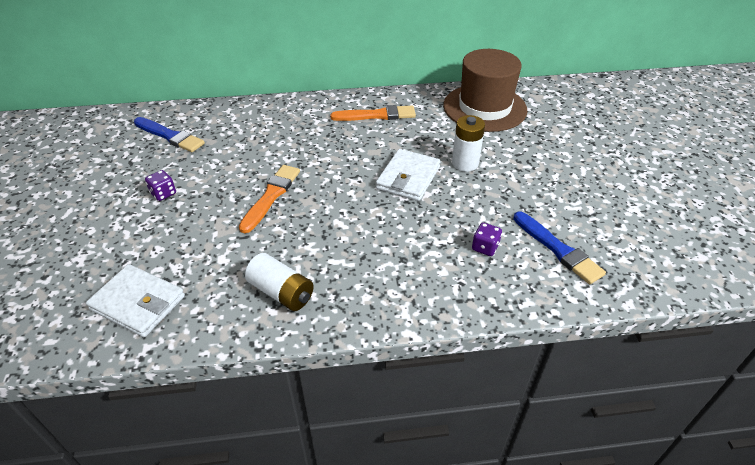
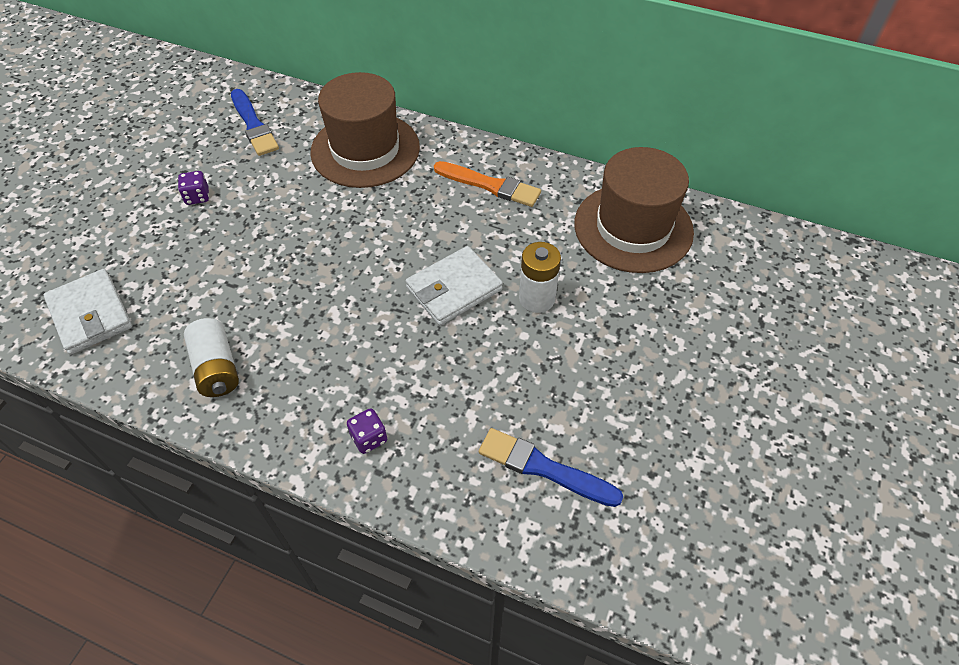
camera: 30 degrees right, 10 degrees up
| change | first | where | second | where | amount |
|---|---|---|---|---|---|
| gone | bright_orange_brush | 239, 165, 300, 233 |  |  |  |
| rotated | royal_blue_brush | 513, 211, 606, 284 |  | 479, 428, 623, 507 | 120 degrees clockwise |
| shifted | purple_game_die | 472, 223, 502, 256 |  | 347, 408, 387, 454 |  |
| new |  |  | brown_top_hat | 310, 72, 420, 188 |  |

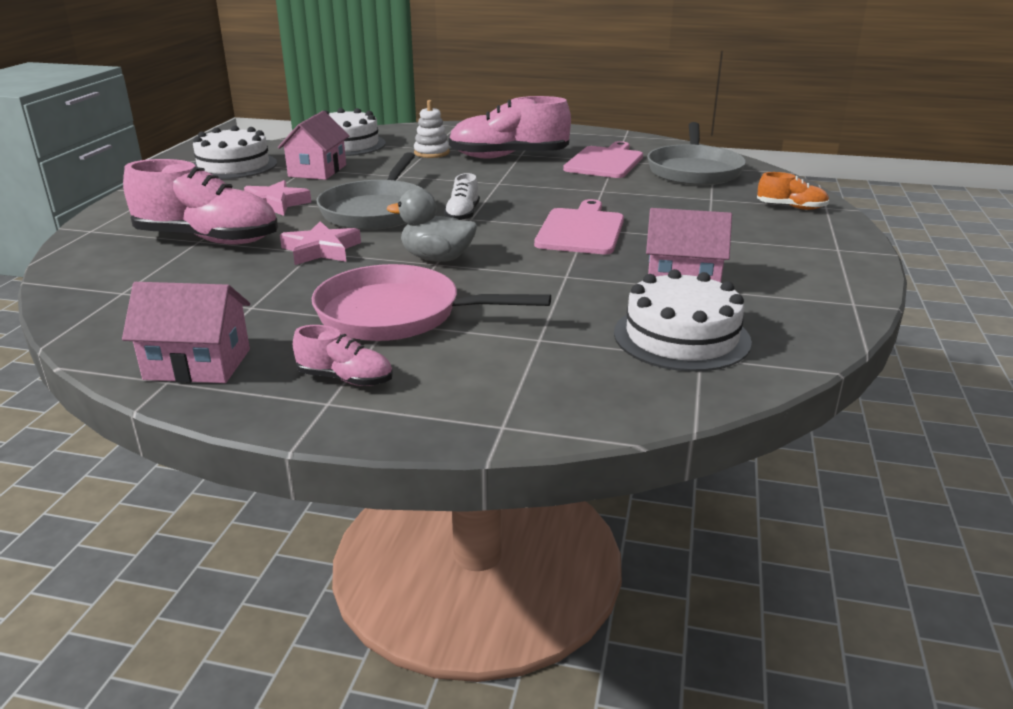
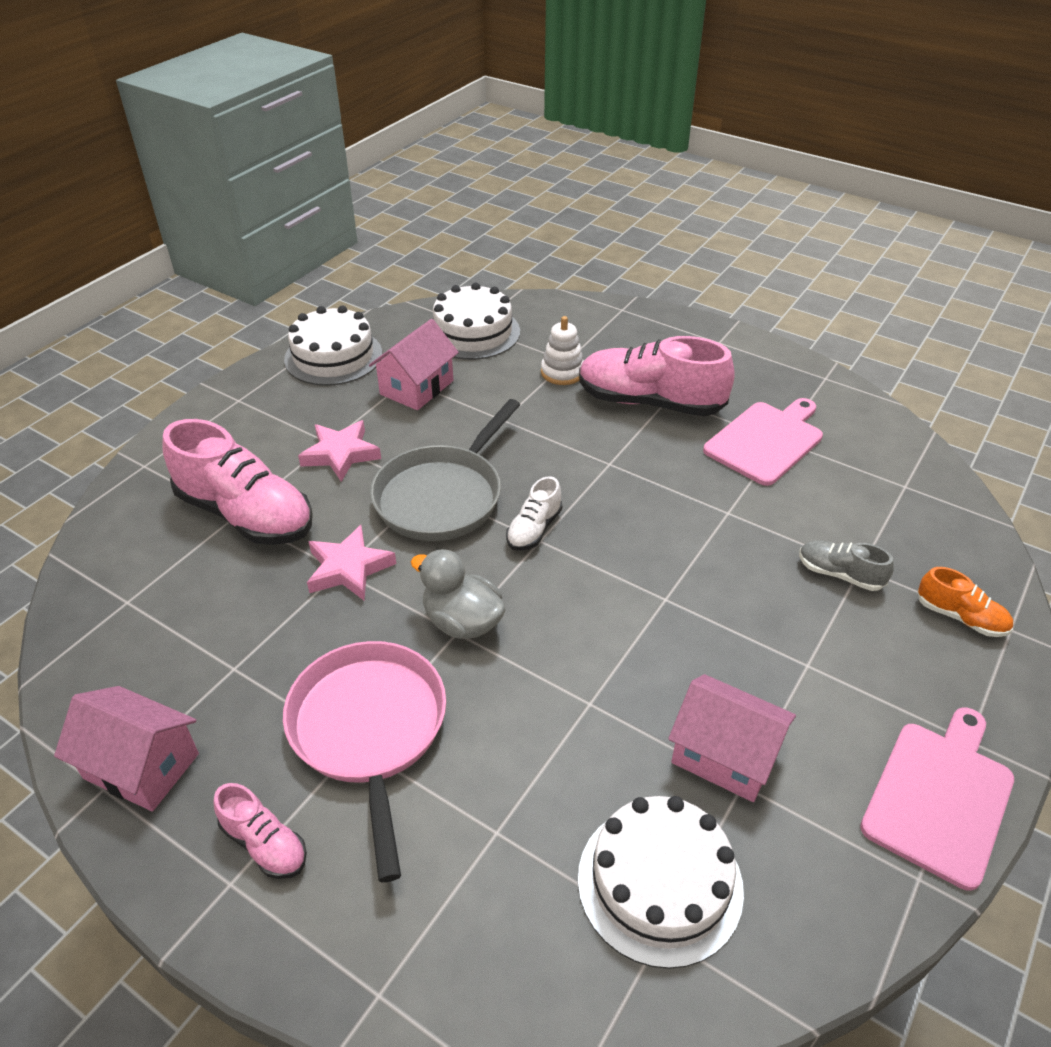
camera: 20 degrees right, 15 degrees up
| change | first | where | second | where | amount |
|---|---|---|---|---|---|
| gone | grey_pan | 647, 122, 746, 185 |  |  |  |
| shifted | rosy_bread_board | 534, 199, 624, 254 |  | 860, 707, 1014, 891 |  |
| rotated | rosy_pan | 312, 264, 551, 341 |  | 283, 641, 446, 882 | 45 degrees clockwise |
| new |  |  | grey_lace-up_shoe | 799, 540, 894, 591 |  |

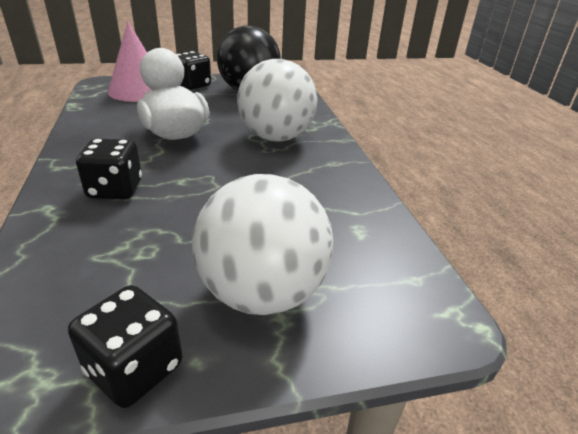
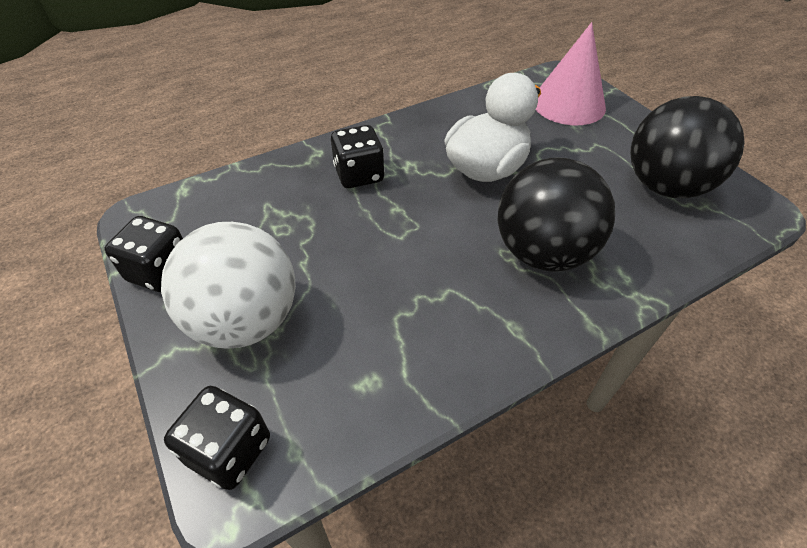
camera: 75 degrees right, 15 degrees up
| change | first | where | second | where | amount |
|---|---|---|---|---|---|
| shifted | ebony_game_die | 176, 51, 211, 90 |  | 164, 386, 270, 490 |  |
| repainted | snow-white_play_ball | 237, 59, 317, 142 | ebony_play_ball | 498, 157, 615, 272 |  |

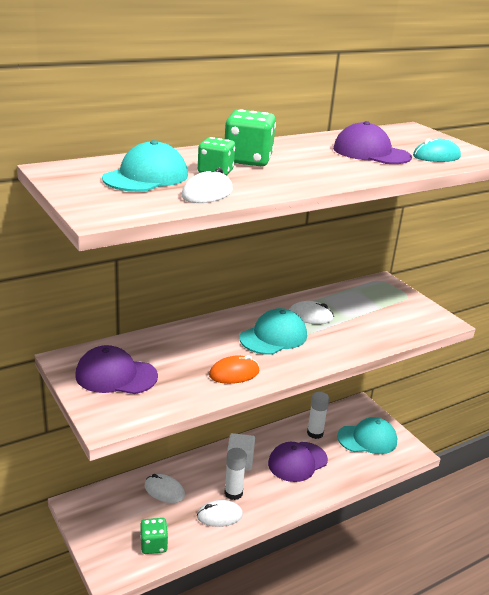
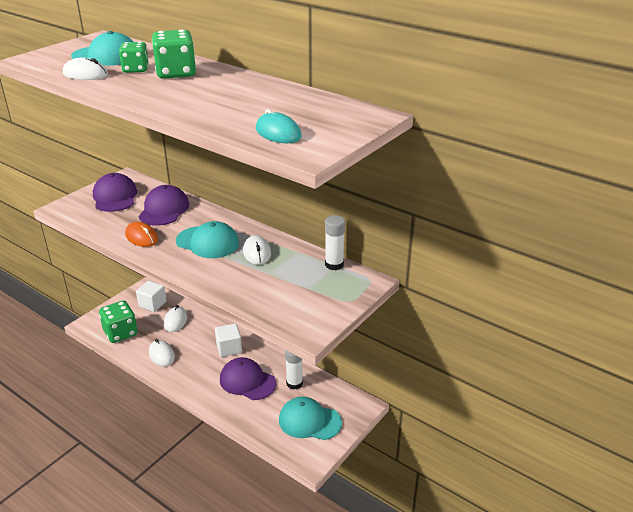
camera: 70 degrees right, 5 degrees up
| change | first | where | second | where | amount |
|---|---|---|---|---|---|
| shifted | purple_peaked_cap | 333, 121, 412, 164 |  | 138, 185, 189, 226 |  |
| rotated | teal_peaked_cap | 337, 417, 397, 454 |  | 279, 397, 342, 440 | 135 degrees clockwise |
| shifted | snow-white_glue | 224, 448, 247, 500 |  | 325, 215, 345, 270 |  |
| scaled | green_game_die | 140, 518, 168, 554 |  | 99, 301, 138, 343 | x1.53 |
| new |  |  | snow-white_cube | 136, 281, 167, 312 |  |

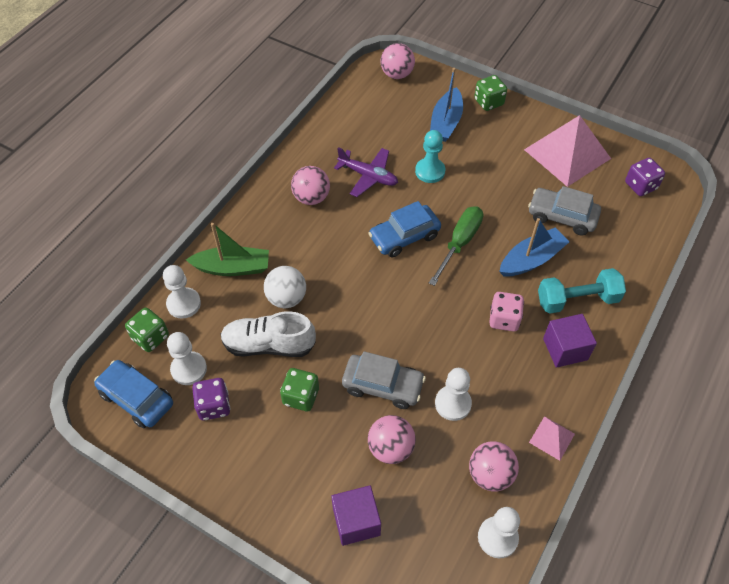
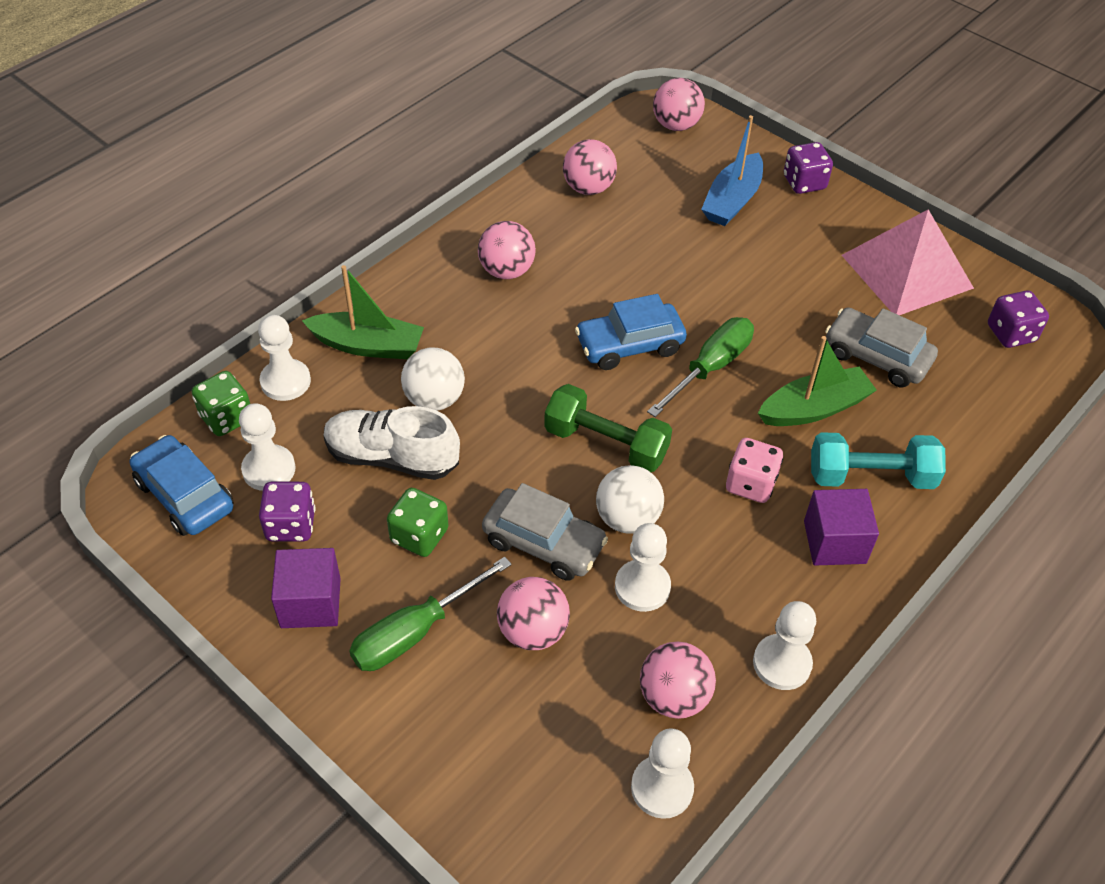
camera: 10 degrees right, 5 degrees down
| change | first | where | second | where | amount |
|---|---|---|---|---|---|
| repainted | green_game_die | 474, 75, 507, 111 | purple_game_die | 784, 142, 833, 194 |  |
| gone | teal_chess_pawn | 415, 130, 445, 183 |  |  |  |
| gone | purple_plane | 334, 147, 398, 197 |  |  |  |
| repainted | royal_blue_sailboat | 499, 218, 570, 276 | green_sailboat | 758, 336, 877, 426 |  |
| swapped | rosy_pyramid | 529, 416, 575, 461 | snow-white_chess_pawn | 753, 601, 816, 690 |  |
| shifted | purple_cube | 331, 485, 381, 546 |  | 271, 548, 341, 628 |  |
| new |  |  | rosy_play_ball | 563, 139, 617, 195 |  |
| new |  |  | green_hand_weight | 544, 384, 672, 472 |  |
| new |  |  | snow-white_play_ball | 596, 465, 664, 534 |  |
| new |  |  | green_screwdriver | 349, 557, 512, 671 |  |

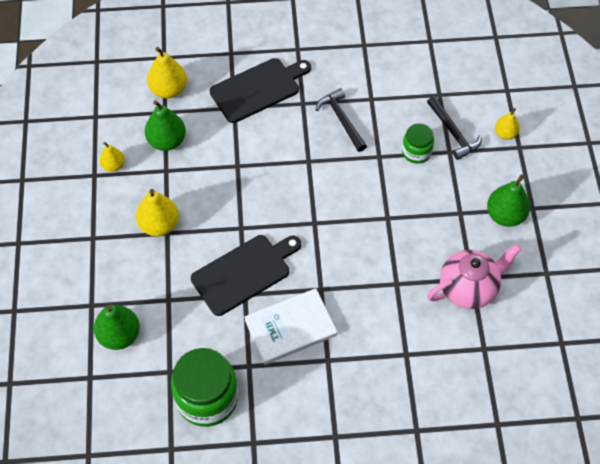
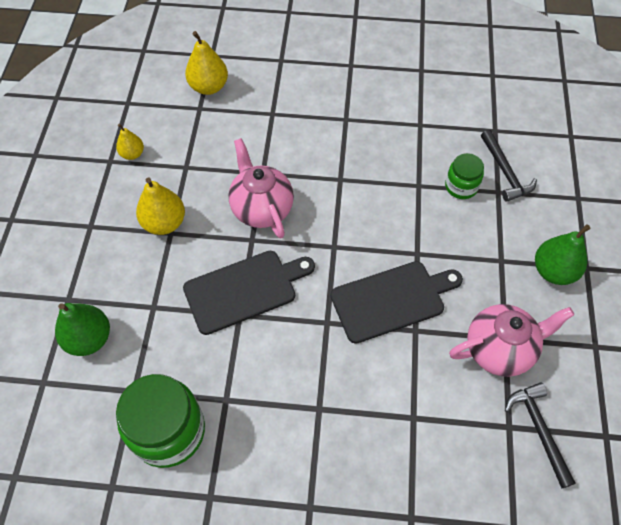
camera: 10 degrees right, 0 degrees up
| change | first | where | second | where | amount |
|---|---|---|---|---|---|
| shifted | ebony_bread_board | 210, 58, 311, 123 |  | 331, 261, 463, 344 |  |
| shifted | ebony_carpenter's_hammer | 316, 88, 367, 152 |  | 505, 382, 576, 488 |  |
| gone | green_pear_fruit | 145, 100, 186, 151 |  |  |  |
| gone | yellow_pear_fruit | 495, 108, 520, 140 |  |  |  |
| gone | snow-white_hardcover | 244, 288, 337, 365 |  |  |  |
| new |  |  | rosy_tea_pot | 229, 138, 294, 238 |  |

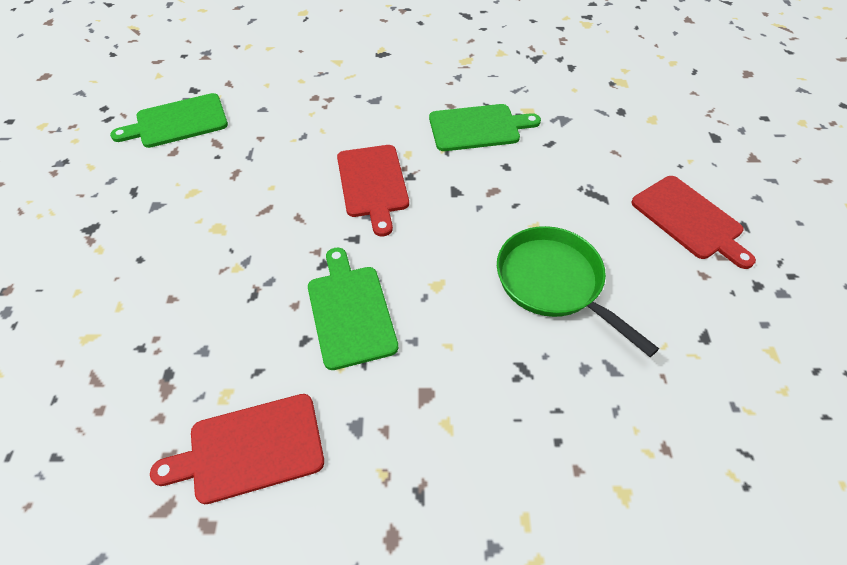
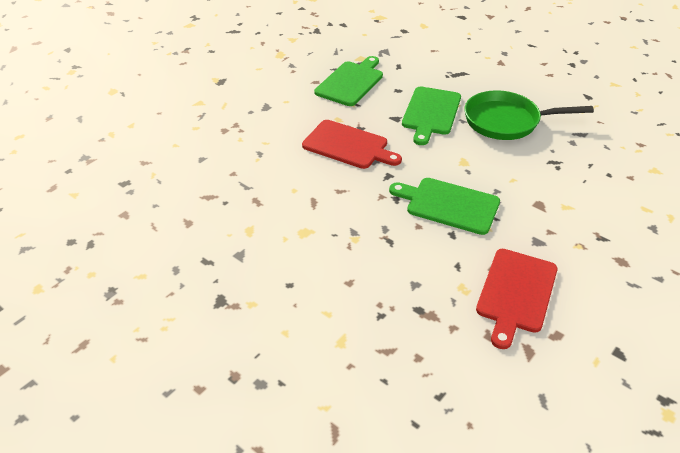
camera: 50 degrees left, 10 degrees down
| change | first | where | second | where | amount |
|---|---|---|---|---|---|
| shifted | green_bread_board | 110, 93, 228, 148 |  | 402, 87, 461, 145 |  |
| gone | crimson_bread_board | 631, 176, 756, 269 |  |  |  |

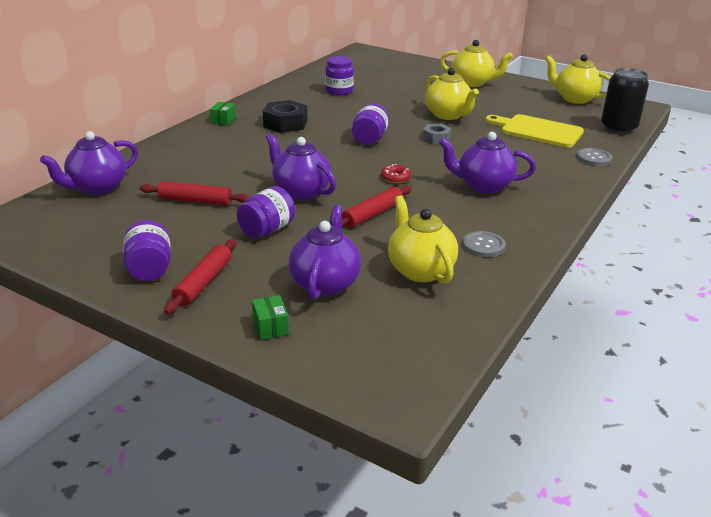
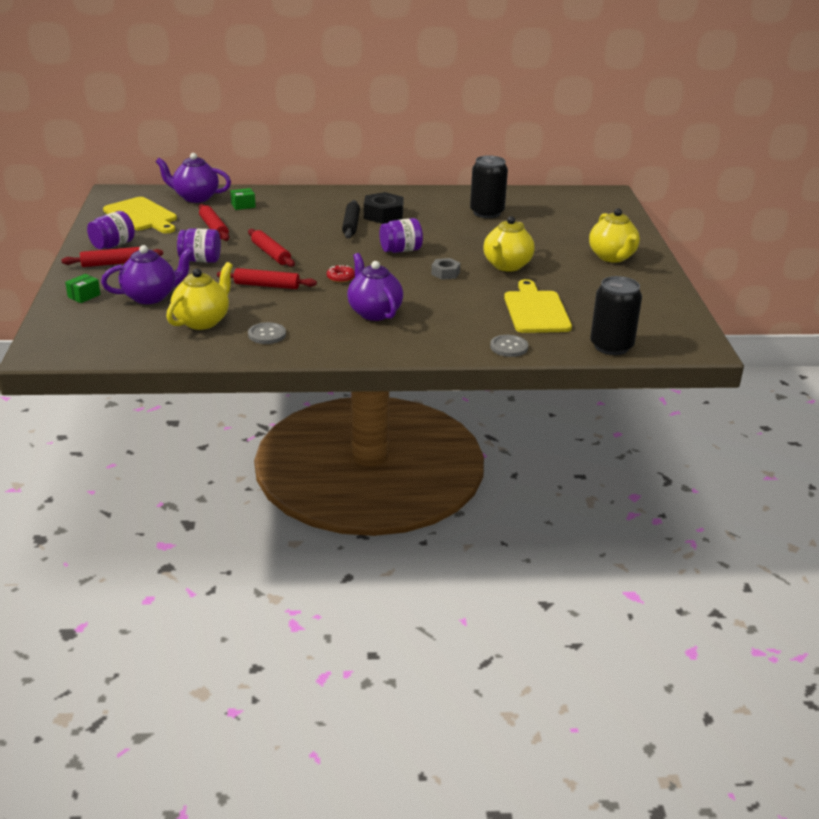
camera: 55 degrees right, 0 degrees up
| change | first | where | second | where | amount |
|---|---|---|---|---|---|
| gone | yellow_tea_pot | 545, 54, 611, 104 |  |  |  |
| swapped | purple_preserve_jar | 325, 56, 354, 95 | ebony_tin | 470, 155, 508, 218 |  |
| shifted | green_package | 210, 102, 236, 126 |  | 231, 188, 256, 210 |  |
| swapped | purple_tea_pot | 266, 133, 336, 200 | crimson_dough_roller | 248, 229, 295, 267 |  |
| new |  |  | yellow_bread_board | 103, 197, 177, 233 |  |
| new |  |  | ebony_dough_roller | 342, 200, 360, 238 |  |

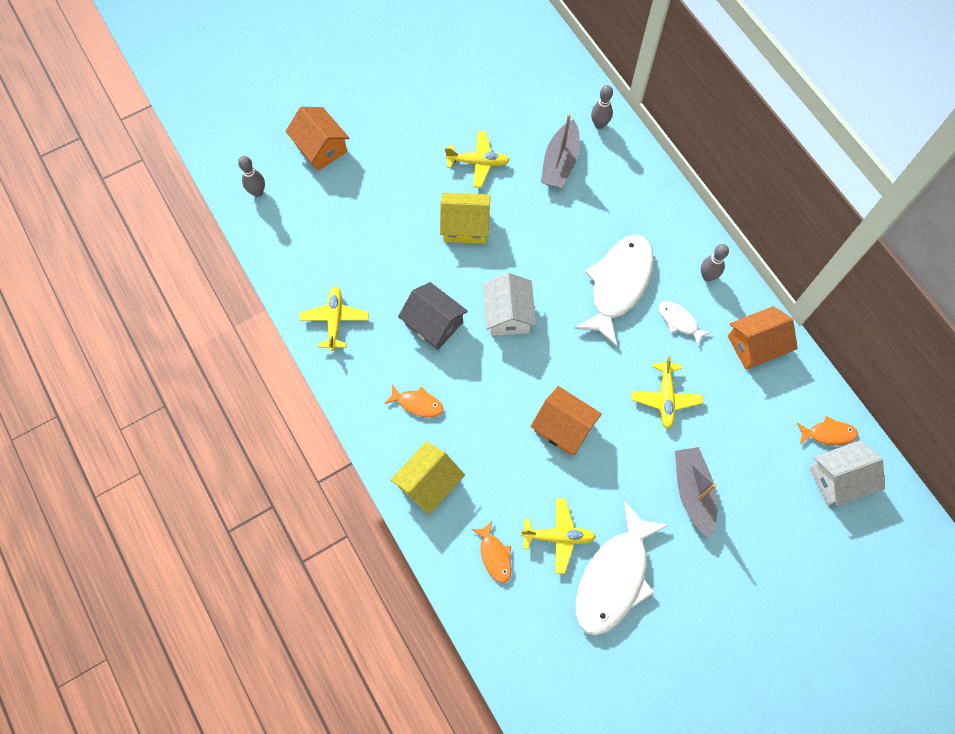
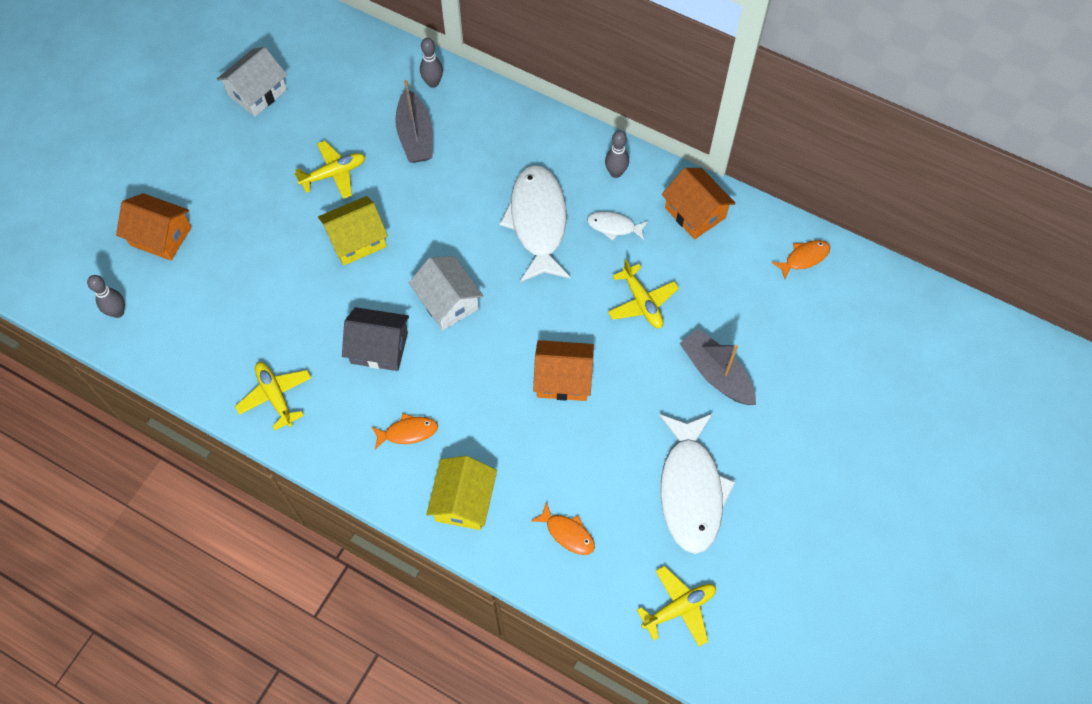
camera: 30 degrees left, 5 degrees down
| change | first | where | second | where | amount |
|---|---|---|---|---|---|
| rotated | bright_orange_cottage | 728, 306, 798, 370 |  | 662, 168, 736, 239 | 75 degrees counterclockwise |
| shifted | snow-white_cottage | 809, 440, 885, 506 |  | 217, 47, 287, 117 |  |
| shifted | yellow_plane | 521, 498, 596, 574 |  | 637, 566, 716, 647 |  |

